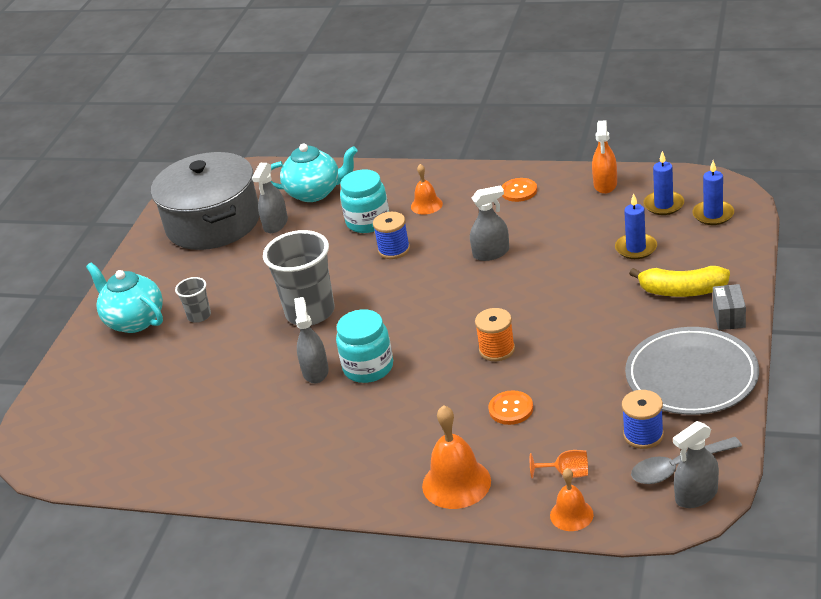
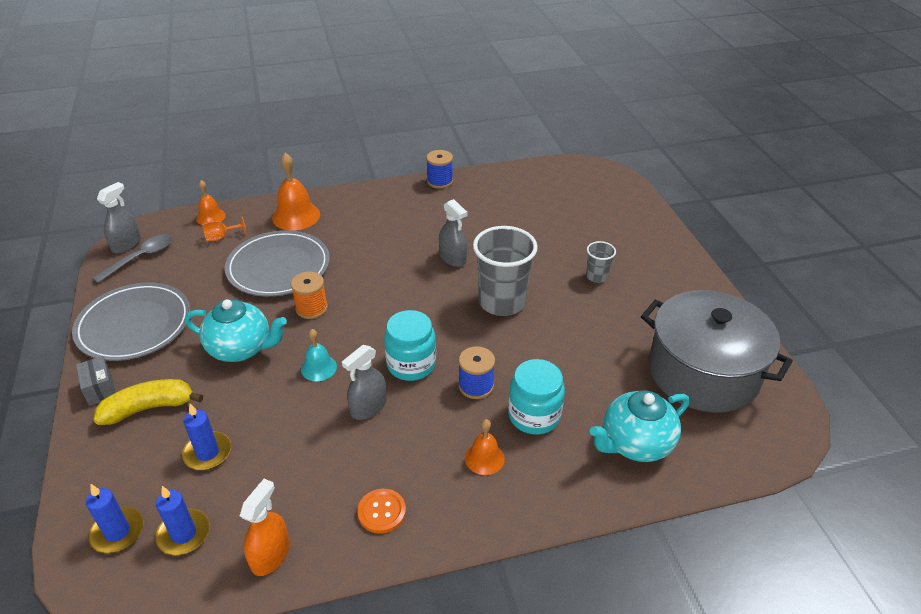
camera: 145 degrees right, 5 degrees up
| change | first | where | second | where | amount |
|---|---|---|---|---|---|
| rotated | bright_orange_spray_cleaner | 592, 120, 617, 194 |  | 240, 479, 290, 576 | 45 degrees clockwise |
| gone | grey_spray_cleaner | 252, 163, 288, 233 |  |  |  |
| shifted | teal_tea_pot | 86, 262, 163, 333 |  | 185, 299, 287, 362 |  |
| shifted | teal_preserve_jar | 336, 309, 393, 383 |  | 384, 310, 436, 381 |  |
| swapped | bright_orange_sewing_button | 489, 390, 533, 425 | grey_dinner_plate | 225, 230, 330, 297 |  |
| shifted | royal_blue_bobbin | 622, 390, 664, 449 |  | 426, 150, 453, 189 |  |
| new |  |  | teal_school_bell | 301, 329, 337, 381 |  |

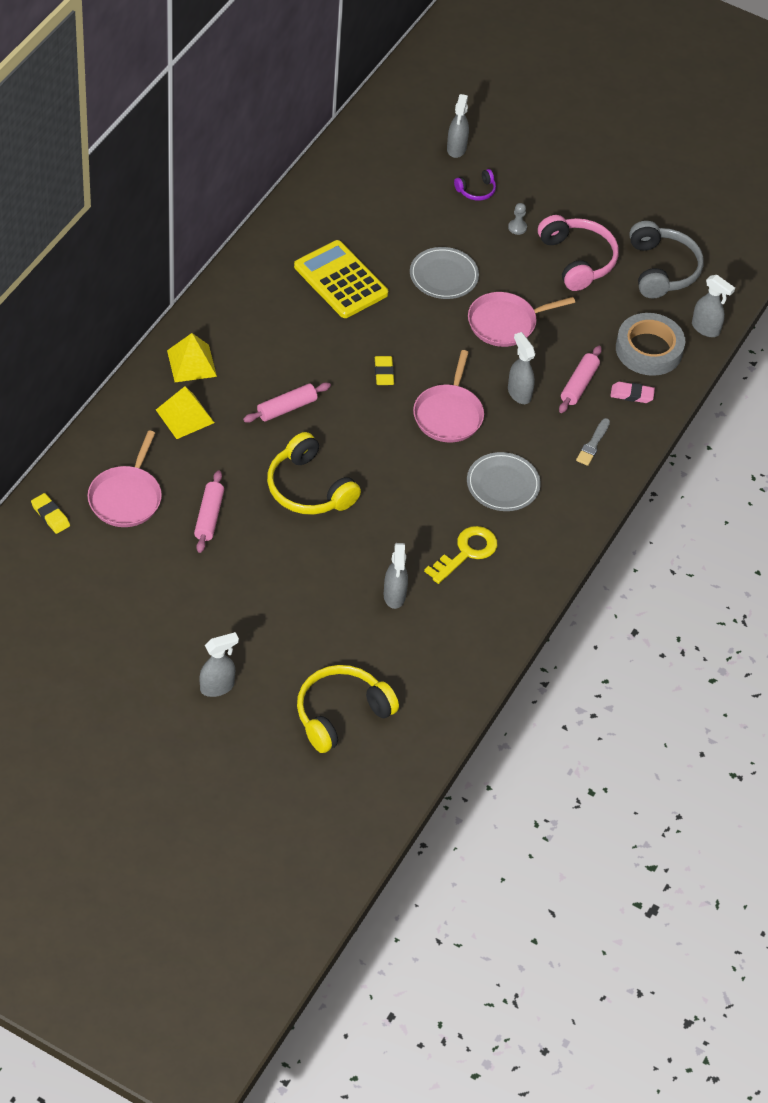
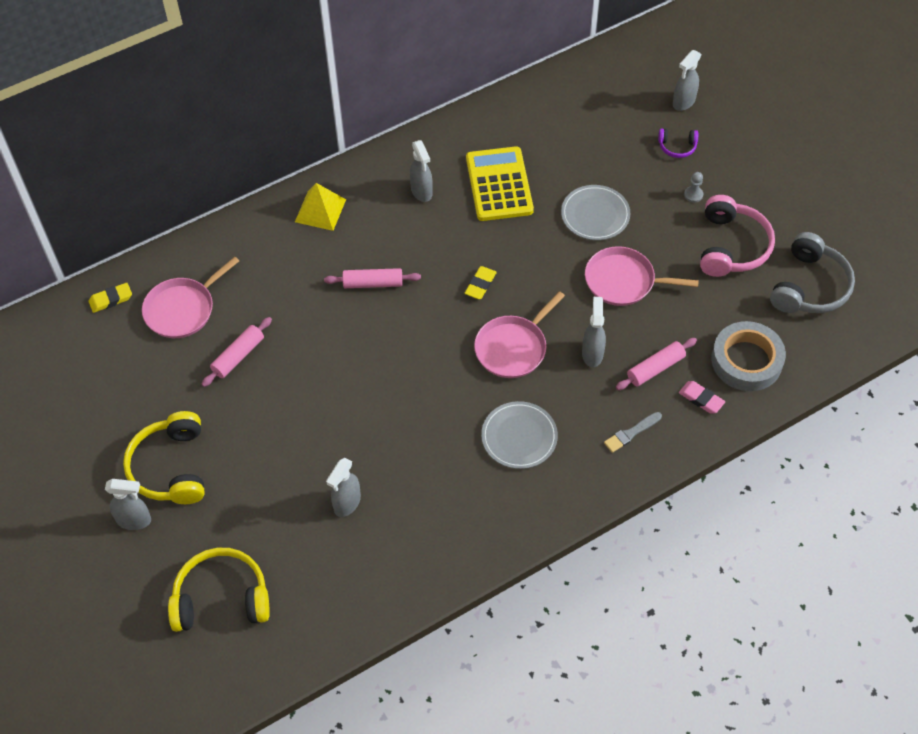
camera: 35 degrees right, 5 degrees up
| change | first | where | second | where | amount |
|---|---|---|---|---|---|
| shifted | grey_spray_cleaner | 692, 275, 735, 337 |  | 410, 140, 433, 202 |  |
| gone | yellow_pyramid | 156, 386, 214, 439 |  |  |  |
| shifted | yellow_headset | 267, 432, 361, 515 |  | 123, 411, 205, 504 |  |
| rotated | yellow_pencil_eraser | 31, 493, 70, 534 |  | 89, 283, 132, 313 | 75 degrees clockwise |
| gone | yellow_latchkey | 424, 526, 497, 584 |  |  |  |

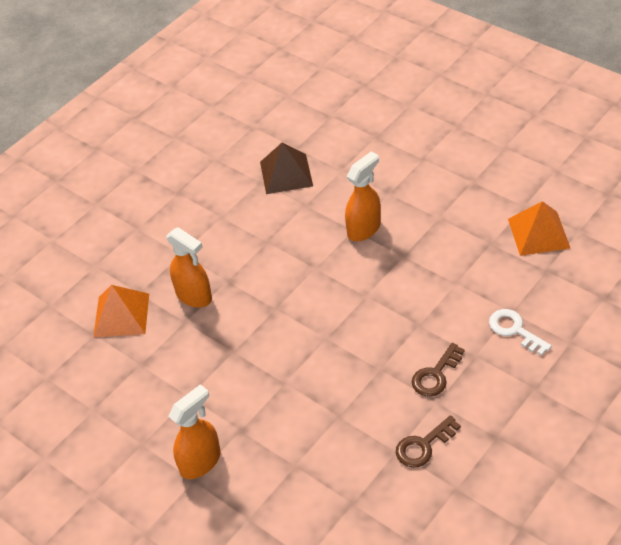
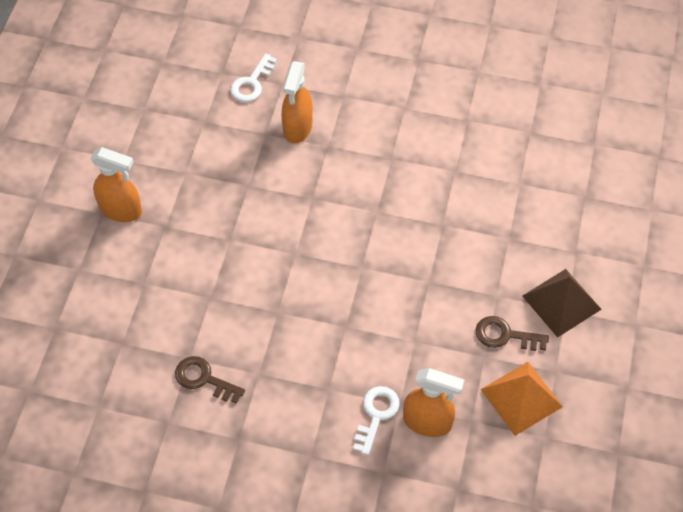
camera: 60 degrees right, 10 degrees up
| change | first | where | second | where | amount |
|---|---|---|---|---|---|
| shifted | brown_pyramid | 260, 142, 313, 194 |  | 523, 269, 602, 338 |  |
| shifted | bright_orange_spray_cleaner | 345, 152, 381, 241 |  | 403, 368, 464, 437 |  |
| swapped | bright_orange_pyramid | 93, 285, 149, 337 | snow-white_latchkey | 230, 53, 277, 102 |  |
| shifted | brown_latchkey | 412, 343, 465, 397 |  | 475, 316, 549, 351 |  |

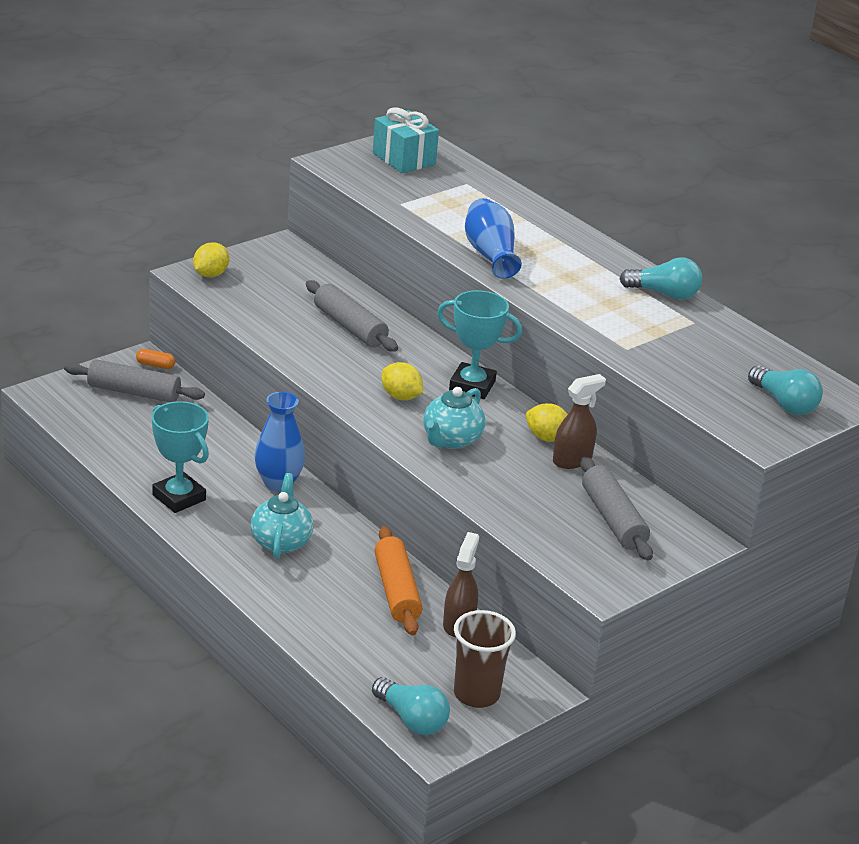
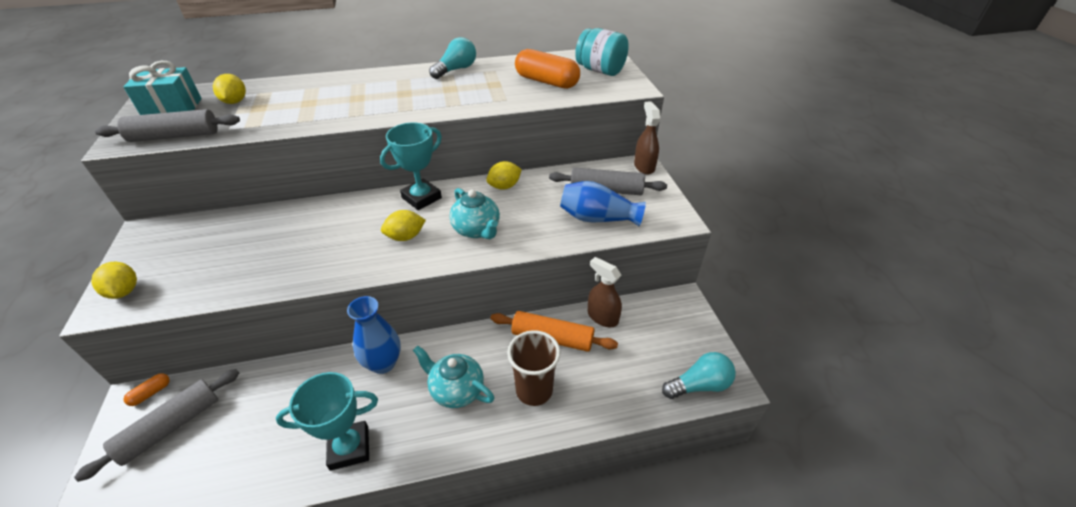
camera: 60 degrees left, 10 degrees up
| change | first | where | second | where | amount |
|---|---|---|---|---|---|
| shifted | royal_blue_flower_vase | 465, 198, 522, 279 |  | 560, 181, 646, 226 |  |
| shifted | grey_dough_roller | 306, 280, 398, 352 |  | 95, 109, 240, 142 |  |
| swapped | teal_bulb | 748, 366, 823, 415 | teal_preserve_jar | 575, 28, 629, 76 |  |
| shifted | brown_spray_cleaner | 553, 374, 606, 469 |  | 634, 101, 661, 174 |  |
| shifted | brown_beaker | 454, 610, 516, 708 |  | 507, 330, 560, 406 |  |
| new |  |  | bright_orange_pill | 515, 49, 580, 89 |  |
| new |  |  | yellow_citrus_fruit | 213, 74, 246, 104 |  |

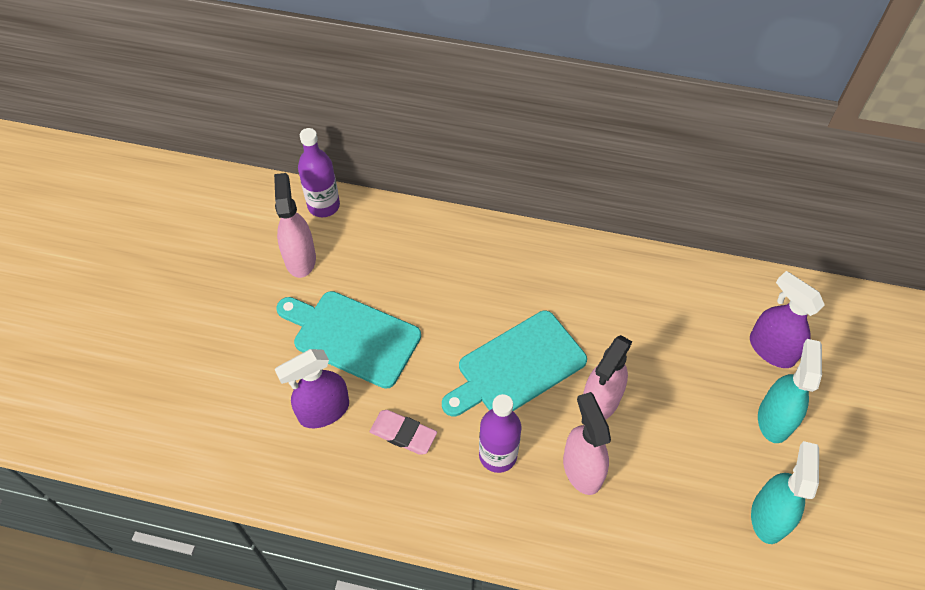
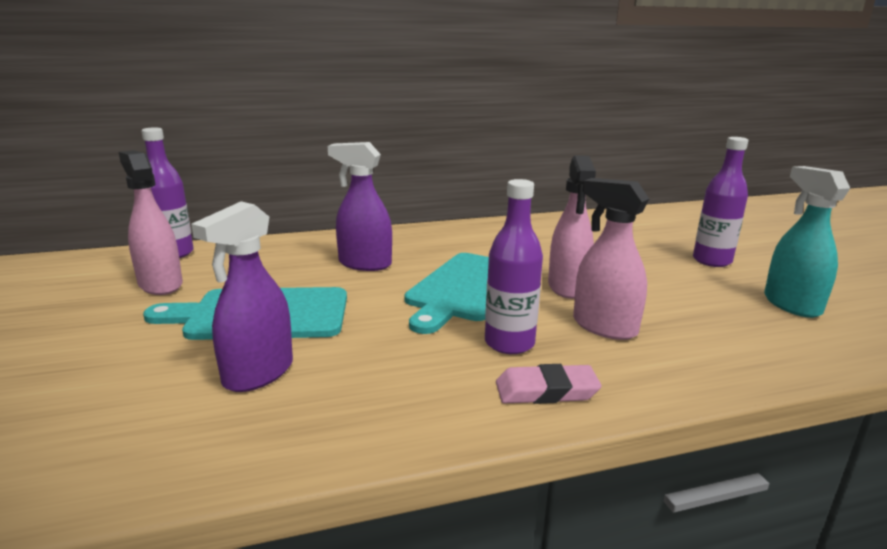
camera: 30 degrees left, 35 degrees down
| change | first | where | second | where | amount |
|---|---|---|---|---|---|
| shifted | purple_spray_cleaner | 750, 271, 825, 368 |  | 328, 142, 392, 271 |  |
| swapped | teal_spray_cleaner | 758, 339, 822, 443 | purple_flask | 693, 137, 749, 267 |  |
| shifted | rosy_pencil_eraser | 370, 410, 437, 455 |  | 496, 364, 602, 404 |  |

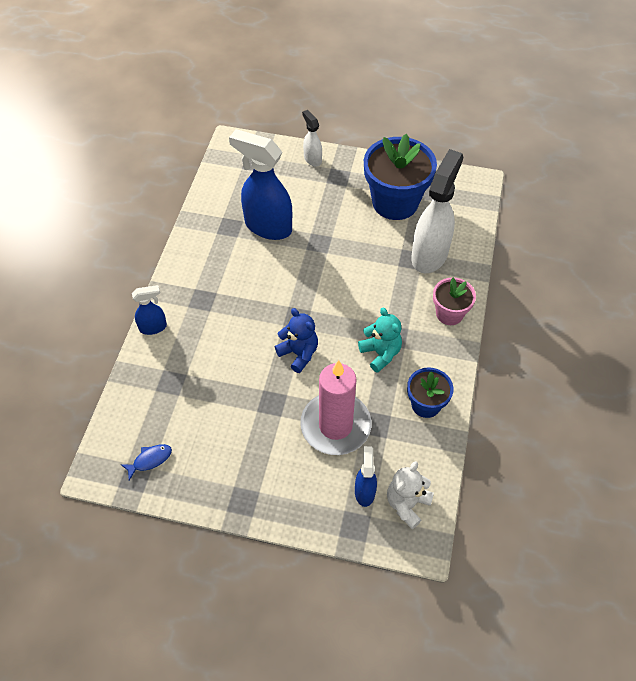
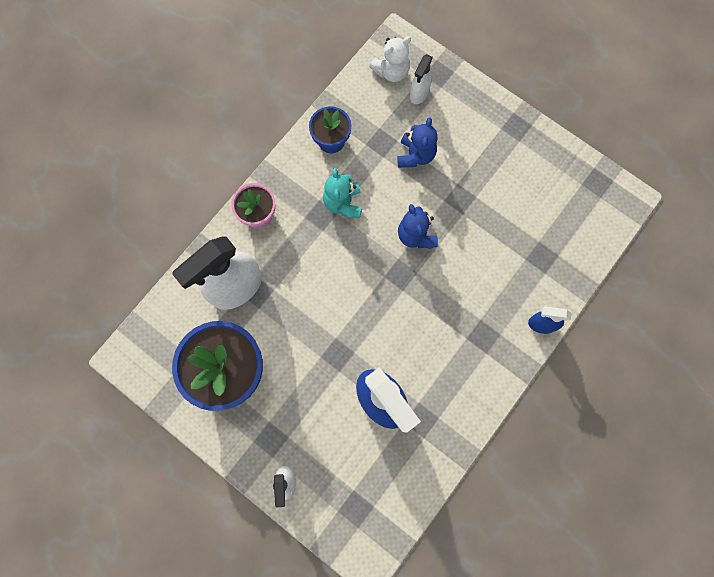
camera: 155 degrees left, 20 degrees up
| change | first | where | second | where | amount |
|---|---|---|---|---|---|
| swapped | rosy_pillar_candle | 300, 360, 371, 455 | royal_blue_stuffed_bear | 397, 117, 438, 168 |  |
| gone | royal_blue_fish_figure | 121, 444, 172, 480 |  |  |  |
| repainted | royal_blue_spray_cleaner | 355, 446, 377, 507 | snow-white_spray_cleaner | 410, 54, 433, 104 |  |

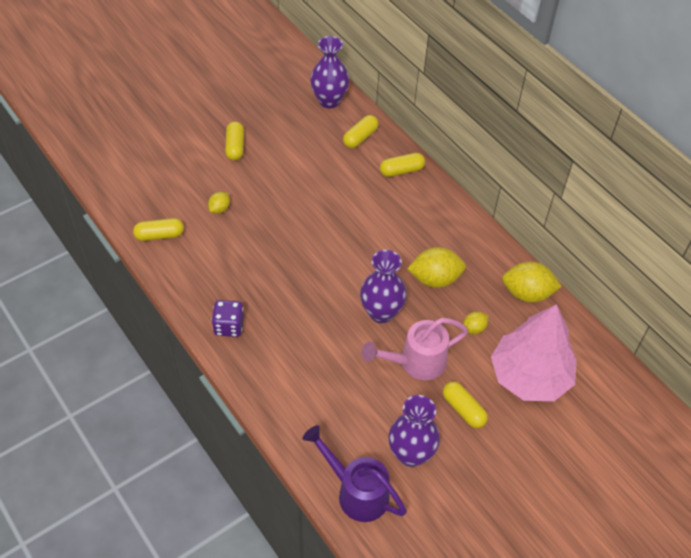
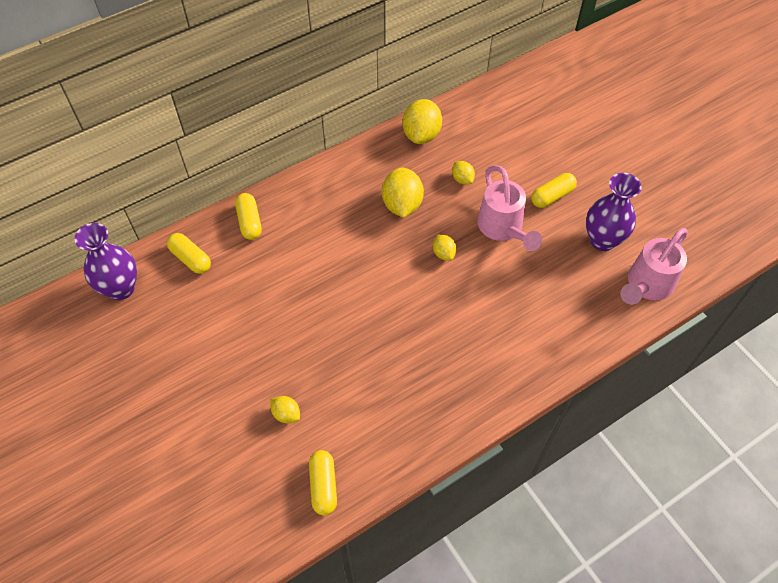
camera: 85 degrees left, 5 degrees up
| change | first | where | second | where | amount |
|---|---|---|---|---|---|
| gone | yellow_pill | 225, 122, 244, 160 |  |  |  |
| swapped | purple_flower_vase | 360, 250, 407, 323 | yellow_citrus_fruit | 433, 235, 456, 261 |  |
| gone | purple_game_die | 211, 300, 244, 337 |  |  |  |
| gone | rosy_fir_tree | 491, 304, 577, 401 |  |  |  |
| repainted | purple_sprinkling_can | 302, 425, 407, 522 | rosy_sprinkling_can | 620, 228, 688, 305 |  |

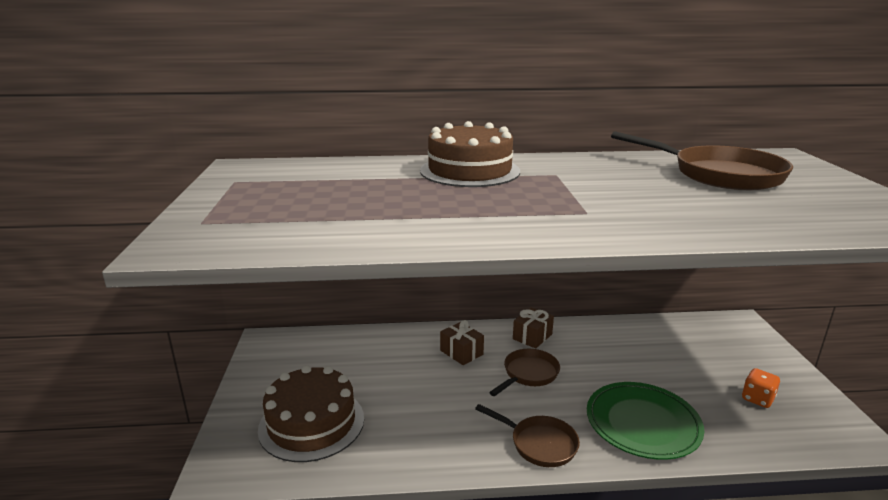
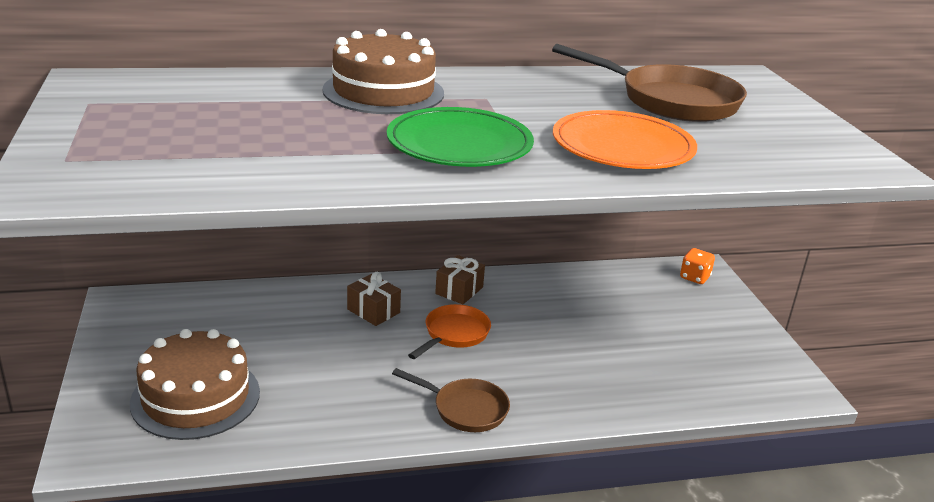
camera: 10 degrees left, 5 degrees up
| change | first | where | second | where | amount |
|---|---|---|---|---|---|
| repainted | brown_pan | 489, 349, 560, 396 | bright_orange_pan | 408, 304, 491, 359 |  |
| shifted | bright_orange_game_die | 742, 368, 780, 408 |  | 680, 248, 715, 284 |  |
| shifted | green_dinner_plate | 587, 382, 704, 460 |  | 387, 107, 534, 167 |  |
| new |  |  | bright_orange_dinner_plate | 553, 110, 697, 169 |  |

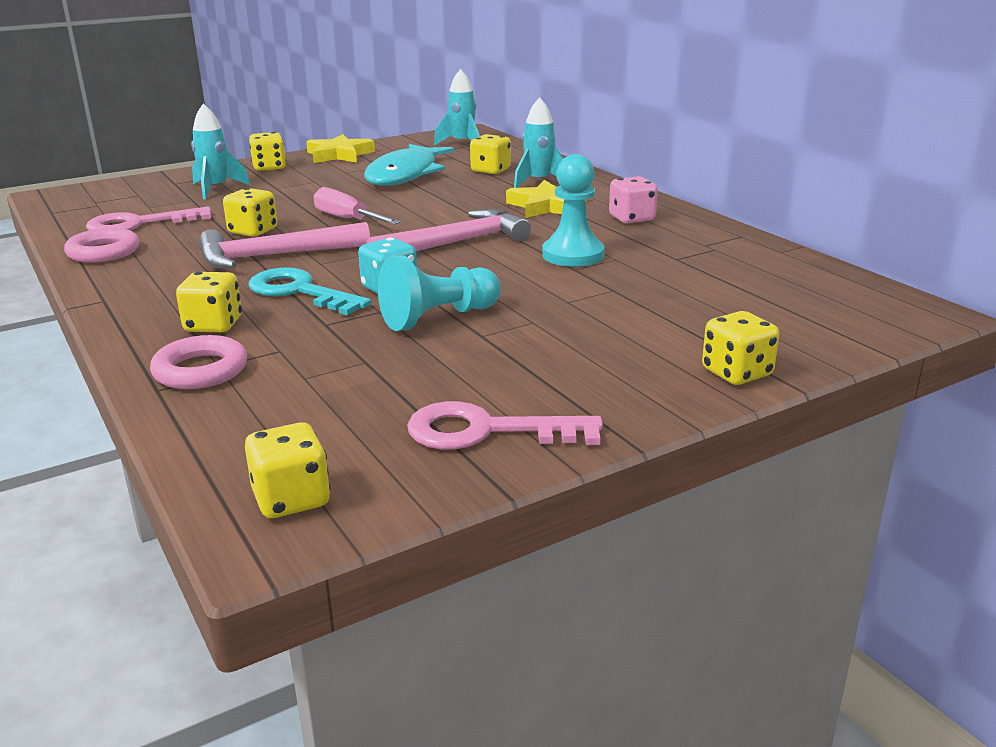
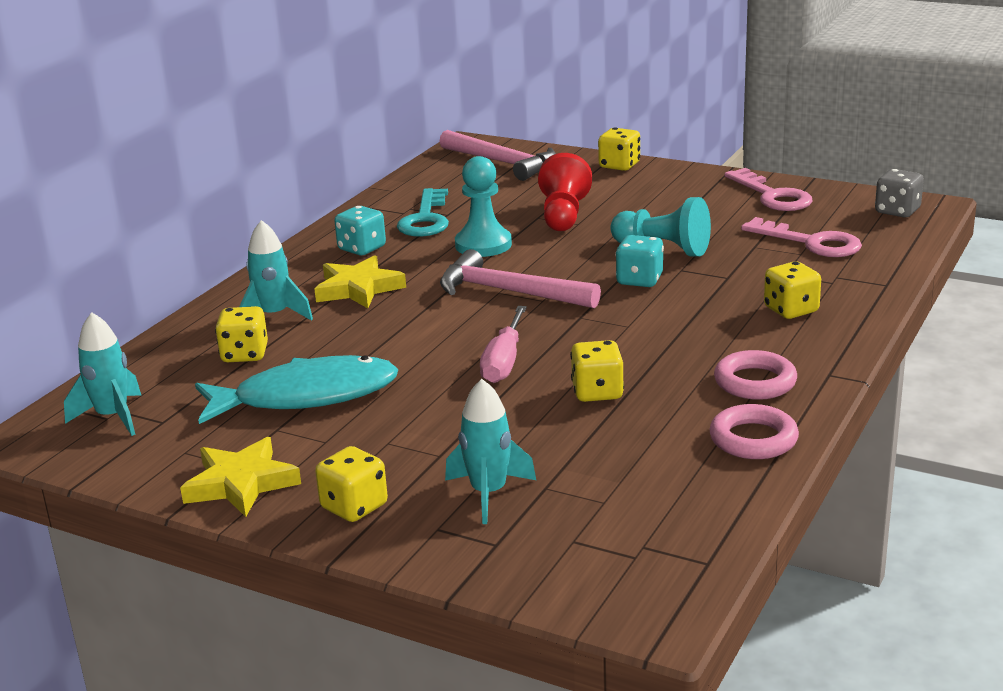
camera: 120 degrees left, 0 degrees up
| change | first | where | second | where | amount |
|---|---|---|---|---|---|
| repainted | rosy_game_die | 609, 176, 658, 224 | teal_game_die | 334, 206, 386, 255 |  |
| shifted | rosy_latchkey | 86, 206, 211, 231 |  | 741, 217, 862, 257 |  |
| shifted | rosy_carpenter's_hammer | 199, 222, 370, 268 |  | 439, 130, 556, 181 |  |
| shifted | teal_latchkey | 248, 267, 371, 315 |  | 397, 188, 449, 237 |  |
| shifted | rosy_torus | 150, 335, 247, 389 |  | 714, 350, 797, 400 |  |
| repainted | yellow_game_die | 245, 422, 330, 518 | grey_game_die | 875, 169, 924, 217 |  |
| new |  |  | crimson_chess_pawn | 538, 153, 592, 231 |  |

